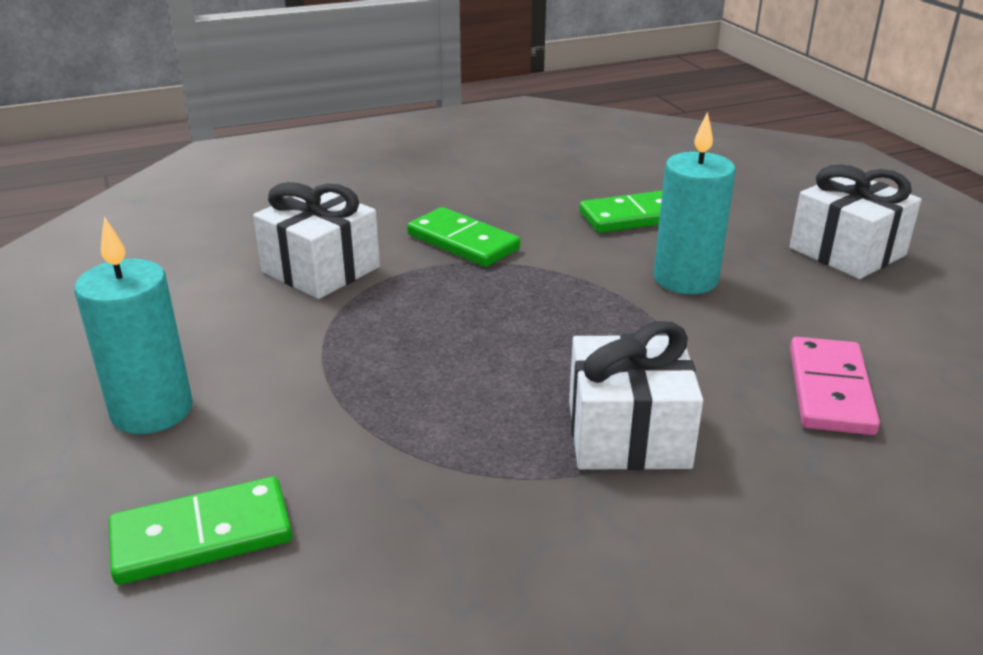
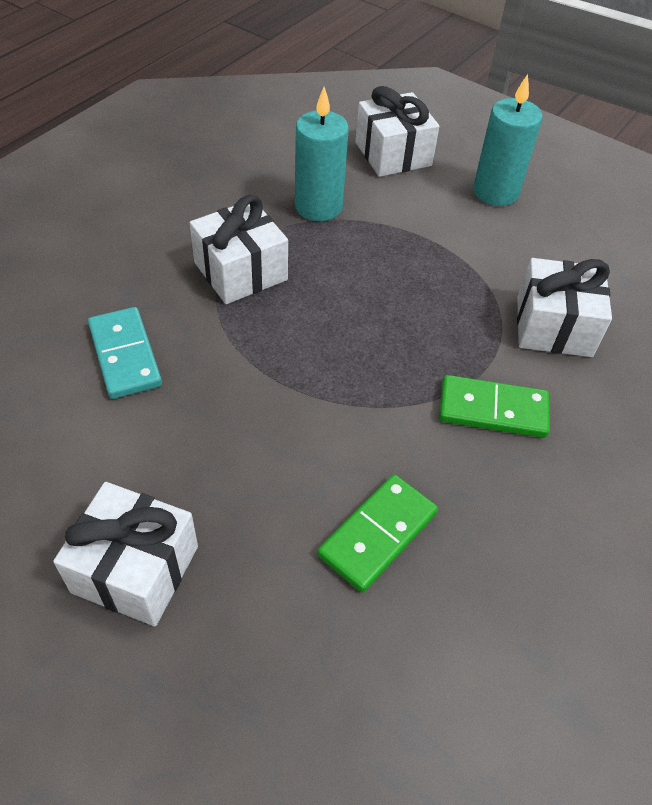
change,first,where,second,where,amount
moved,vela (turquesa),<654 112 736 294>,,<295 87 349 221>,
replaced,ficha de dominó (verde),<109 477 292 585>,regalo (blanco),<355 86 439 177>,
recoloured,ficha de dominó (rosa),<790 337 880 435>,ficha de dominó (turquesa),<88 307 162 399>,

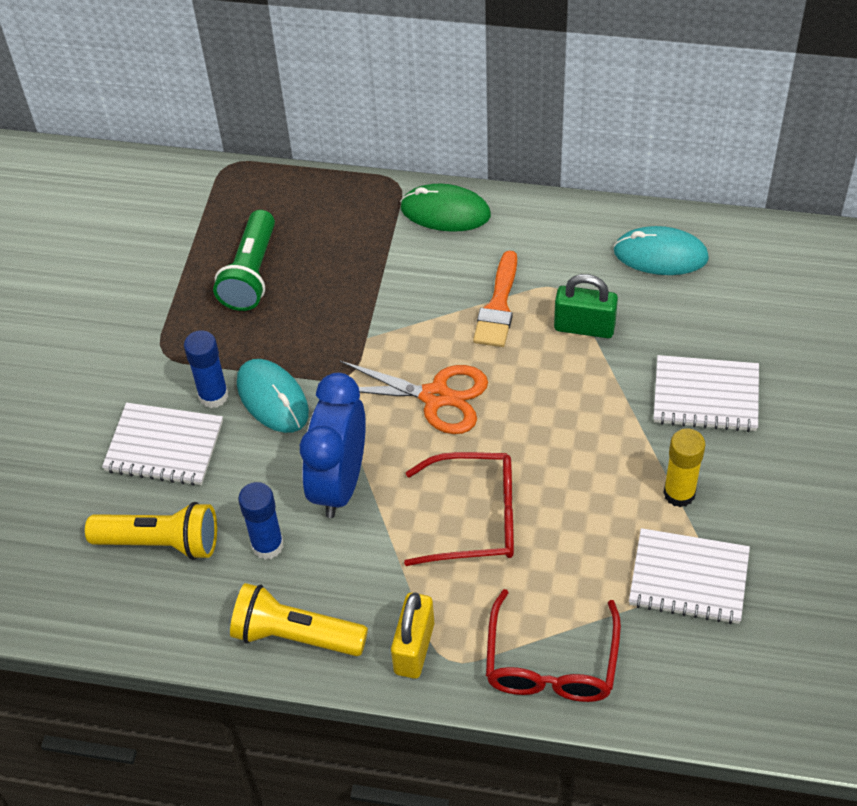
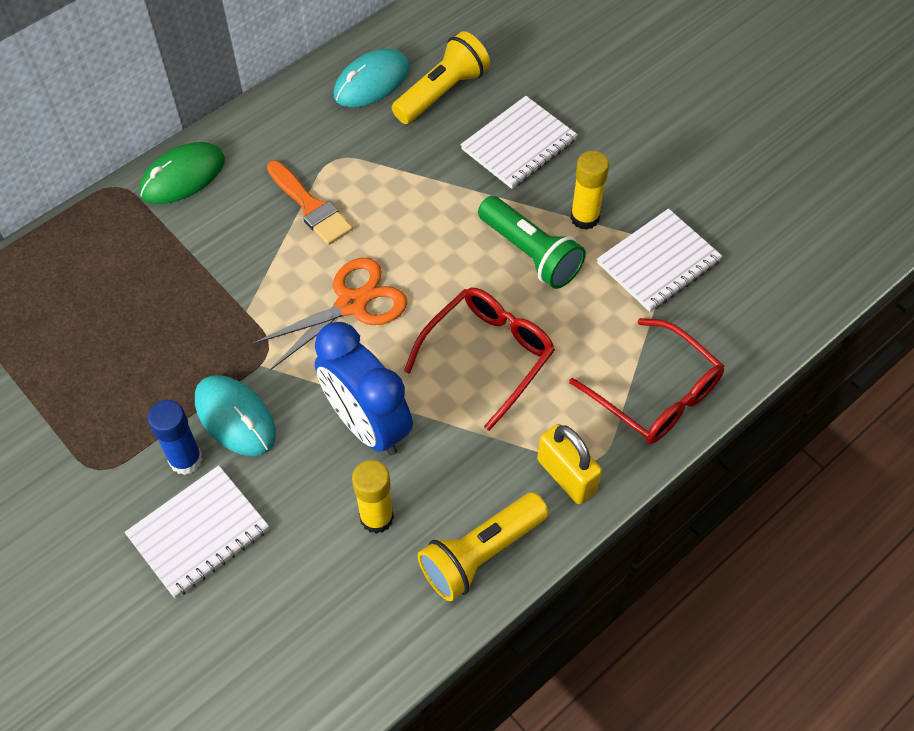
change,first,where,second,where,amount
removed,candado (verde),<554 274 618 338>,,,
moved,lámpara de mano (amarillo),<85 502 217 560>,,<392 31 490 124>,
moved,lámpara de mano (verde),<213 210 275 311>,,<478 196 586 289>,
recoloured,barra de pegamento (azul),<238 482 284 560>,barra de pegamento (amarillo),<352 460 394 534>,
turned,ratón (turquesa),<237 359 309 433>,,<195 375 276 456>,45 degrees clockwise

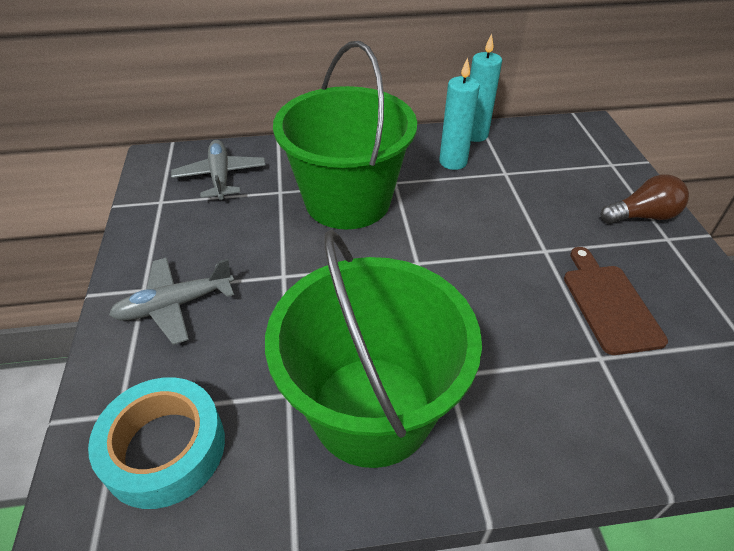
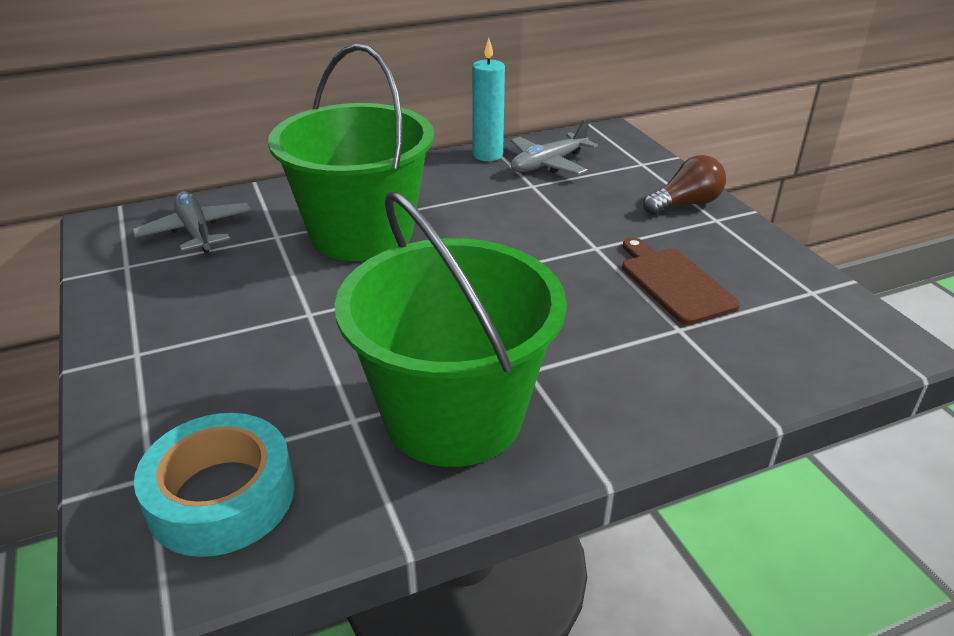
change,first,where,second,where,amount
removed,vela (turquesa),<439 58 480 170>,,,
moved,avión (gris),<109 257 234 345>,,<511 118 598 175>,

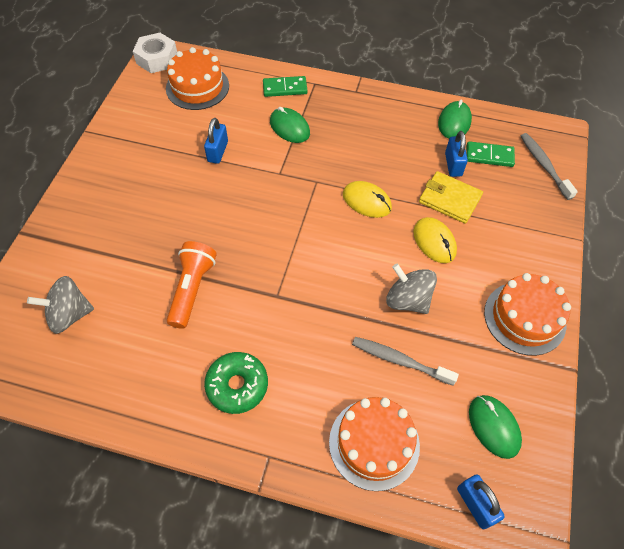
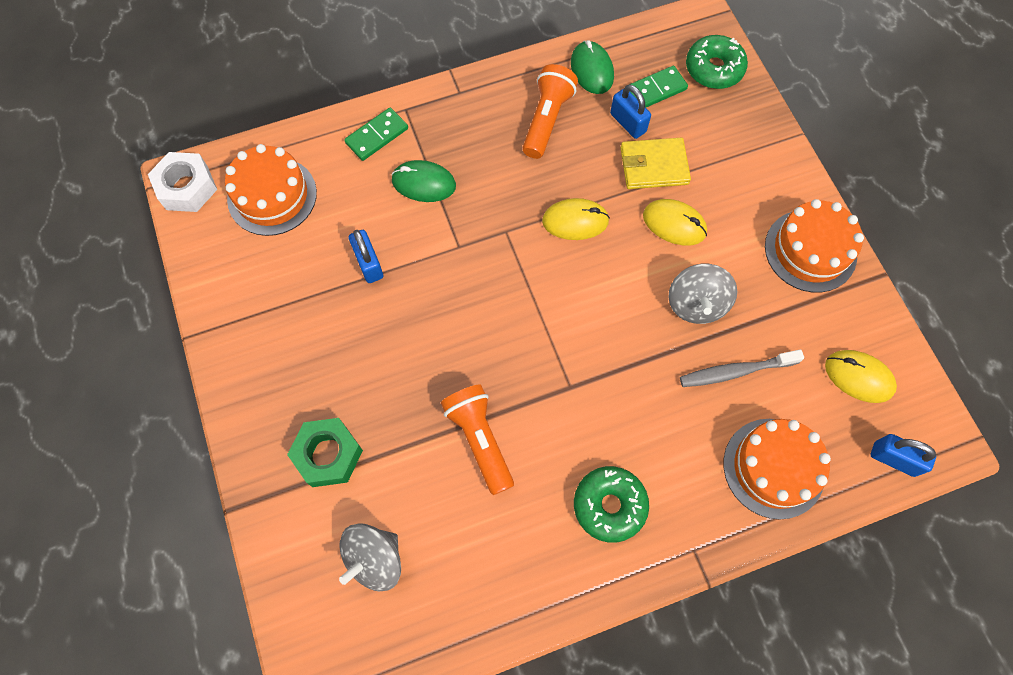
change,first,where,second,where,amount
added,,,tuerca (verde),<287 418 363 487>,
added,,,lámpara de mano (naranja),<523 64 578 159>,
replaced,cepillo de dientes (gris),<521 133 578 200>,rosquilla (verde),<686 35 748 89>,
recoloured,ratón (verde),<469 395 522 459>,ratón (amarillo),<825 350 897 403>,
turned,peonza (gris),<386 263 437 314>,,<668 264 737 324>,90 degrees counterclockwise

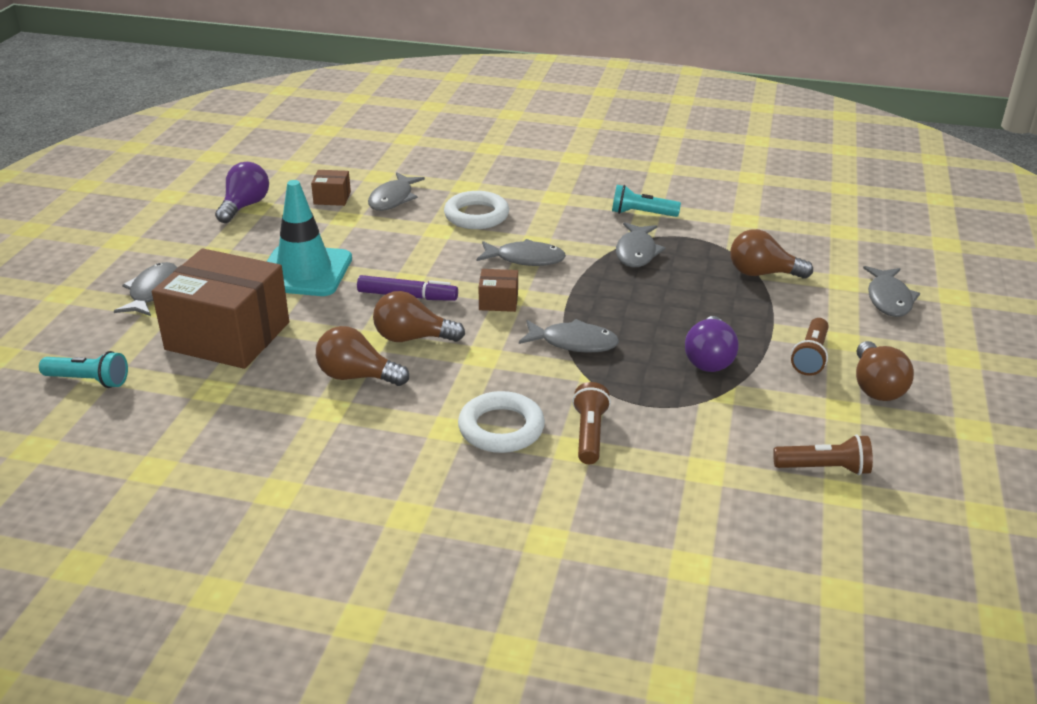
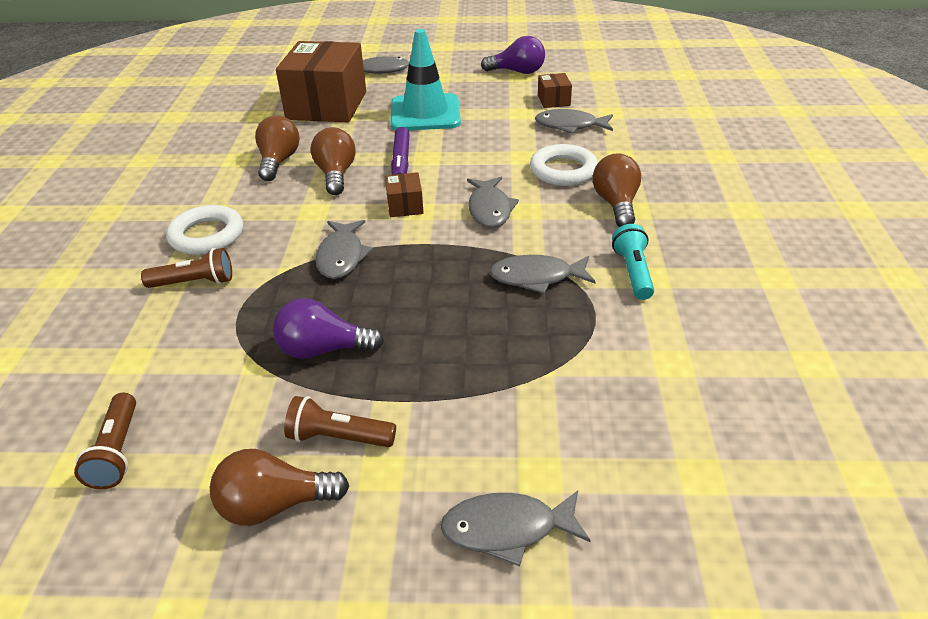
change,first,where,second,where,amount
removed,lámpara de mano (turquesa),<39 351 128 388>,,,
moved,bombilla (marrón),<730 229 813 279>,,<593 153 641 227>,

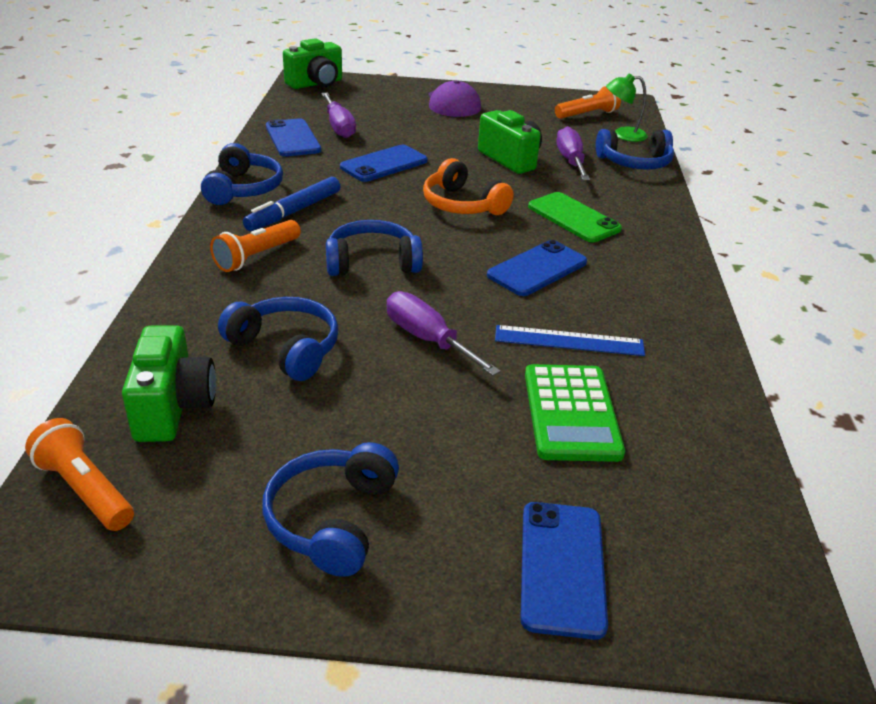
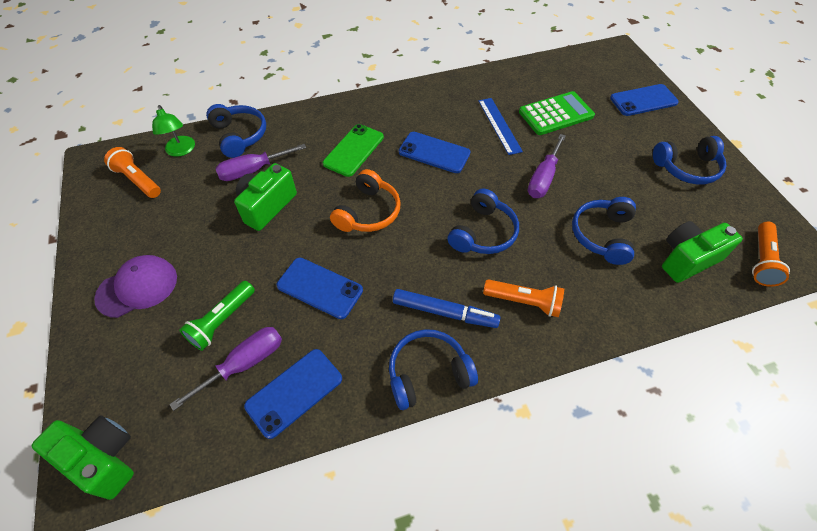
change,first,where,second,where,amount
added,,,lámpara de mano (verde),<179 281 255 351>,
turned,auriculares (azul),<326 220 423 276>,,<447 189 519 254>,120 degrees counterclockwise

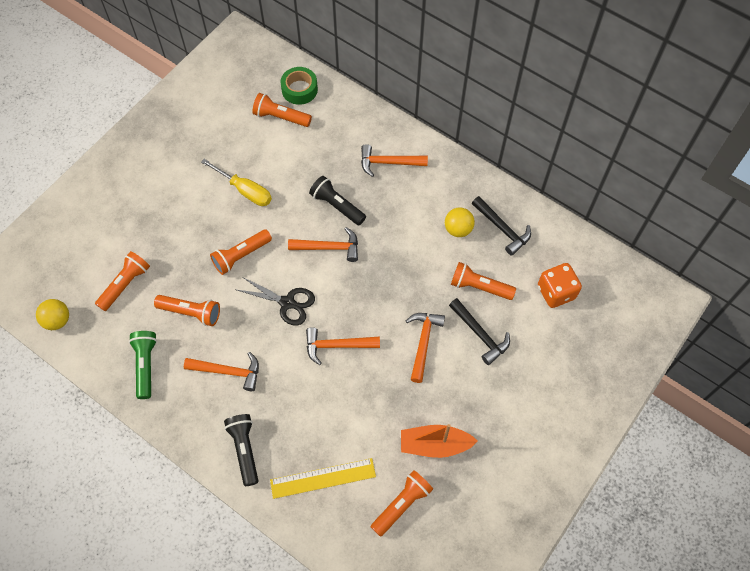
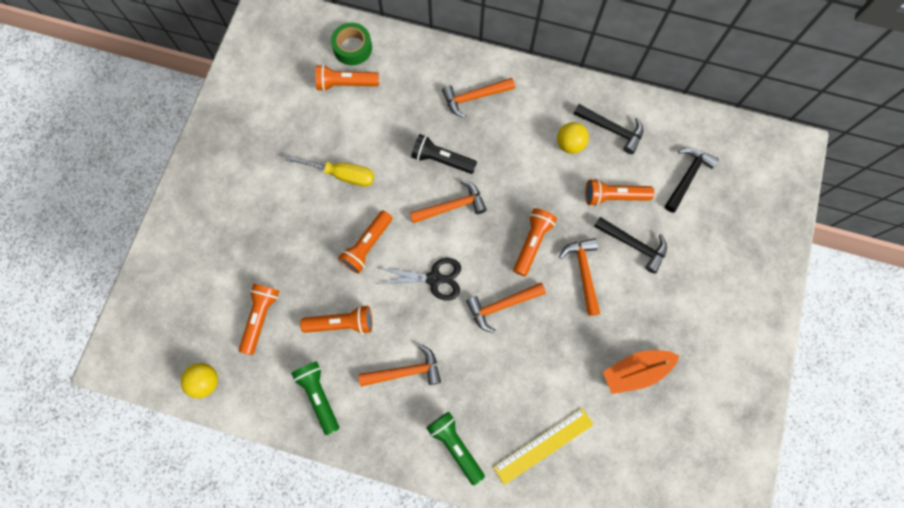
change,first,where,second,where,amount
moved,lámpara de mano (naranja),<371 470 433 537>,,<513 208 557 276>,
replaced,dado (naranja),<538 263 582 308>,martillo (negro),<665 147 719 213>,
recoloured,lámpara de mano (negro),<224 414 259 486>,lámpara de mano (verde),<426 412 485 485>,

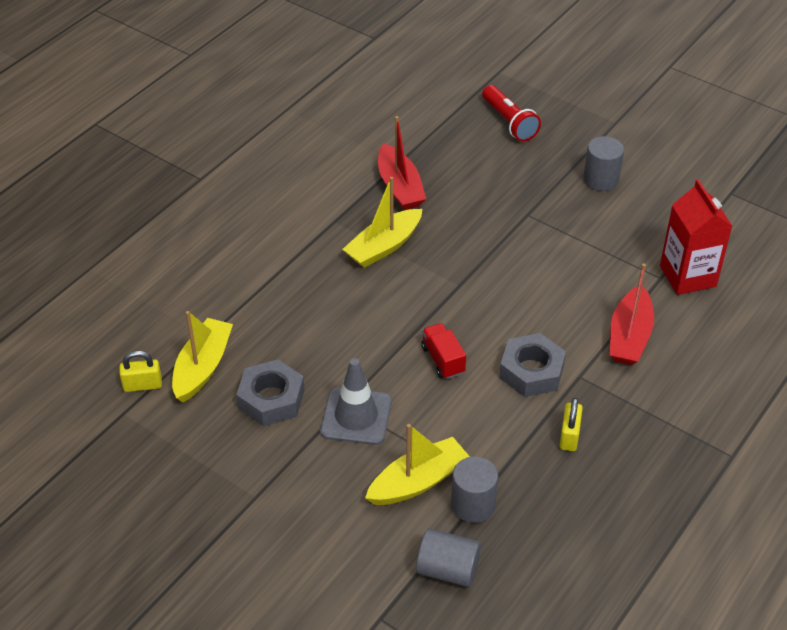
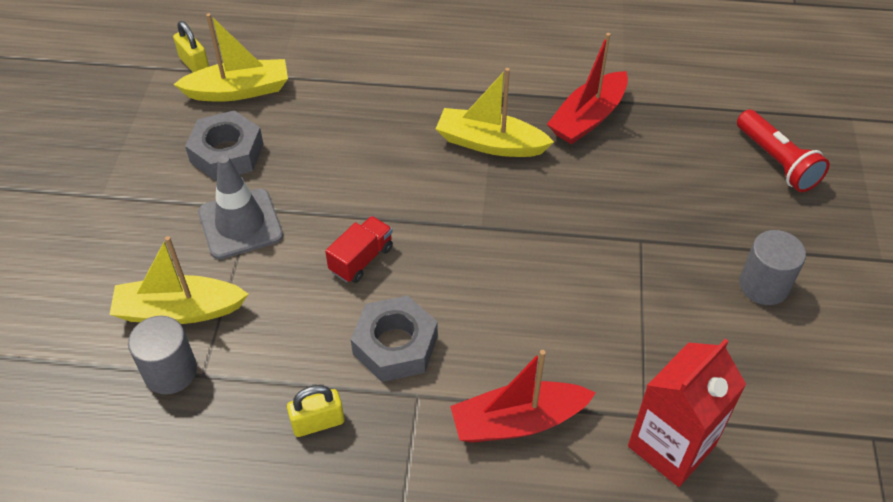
change,first,where,second,where,amount
removed,cilindro (gris),<416 528 481 587>,,,
turned,barco (amarillo),<365 424 470 505>,,<109 236 248 324>,150 degrees clockwise
turned,lámpara de mano (rojo),<482 85 541 141>,,<737 110 830 192>,60 degrees counterclockwise

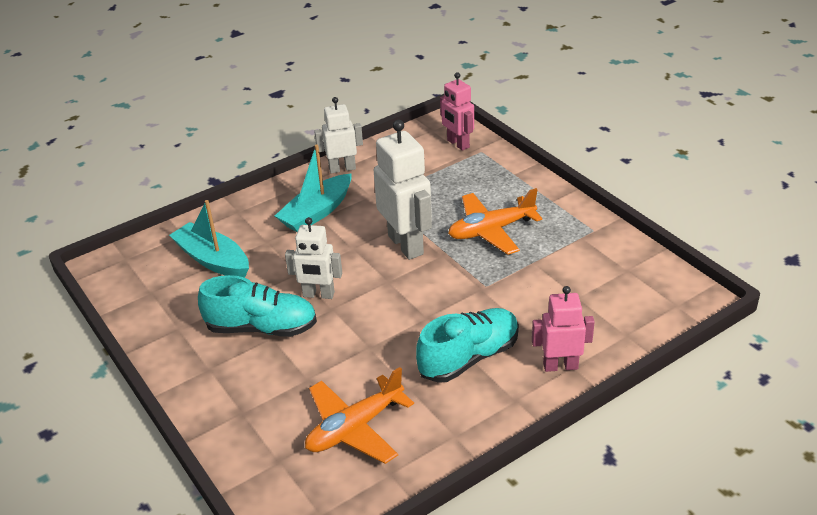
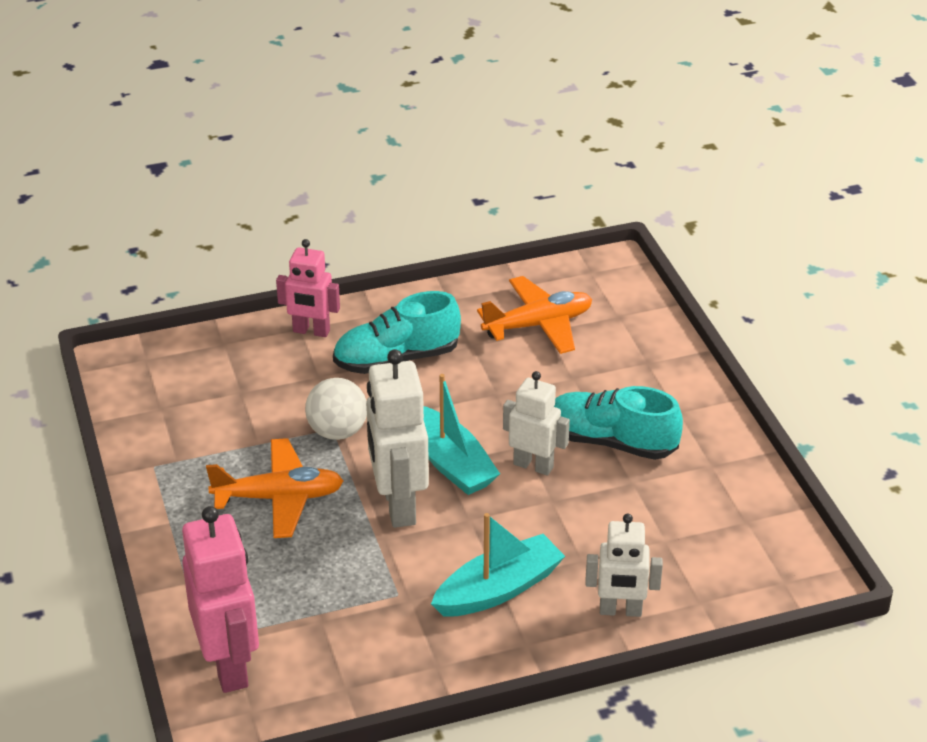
change,first,where,second,where,amount
added,,,pelota (blanco),<305 378 367 440>,
moved,barco (turquesa),<169 200 249 278>,,<423 374 500 495>,
moved,robot (blanco),<314 97 363 174>,,<585 514 663 617>,
resized,robot (rosa),<440 72 474 151>,,<182 506 259 693>,x1.59

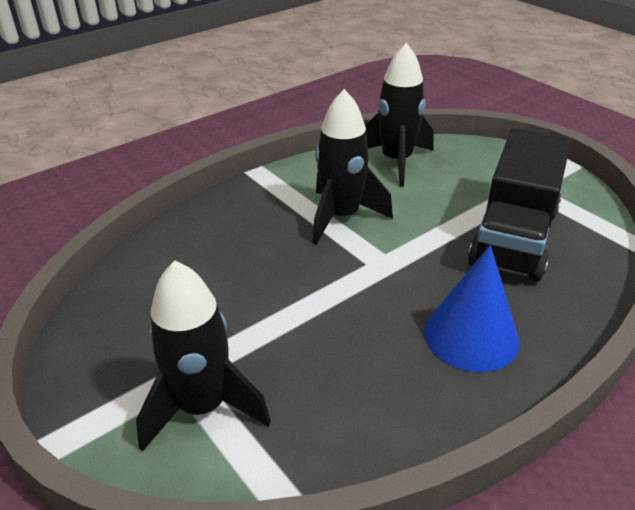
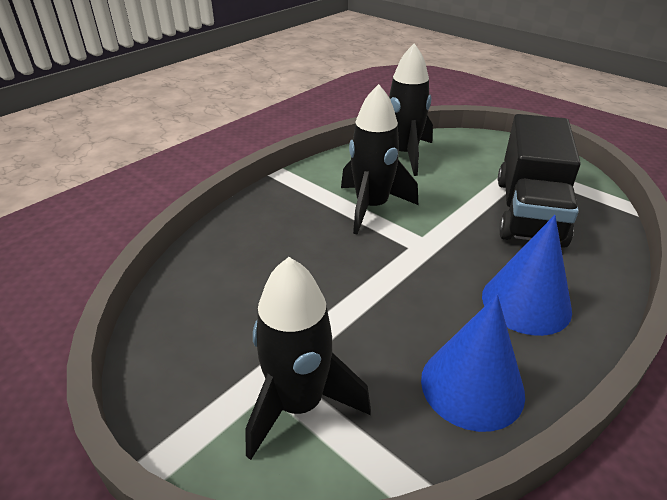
change,first,where,second,where,amount
added,,,cono (azul),<421 295 525 432>,

